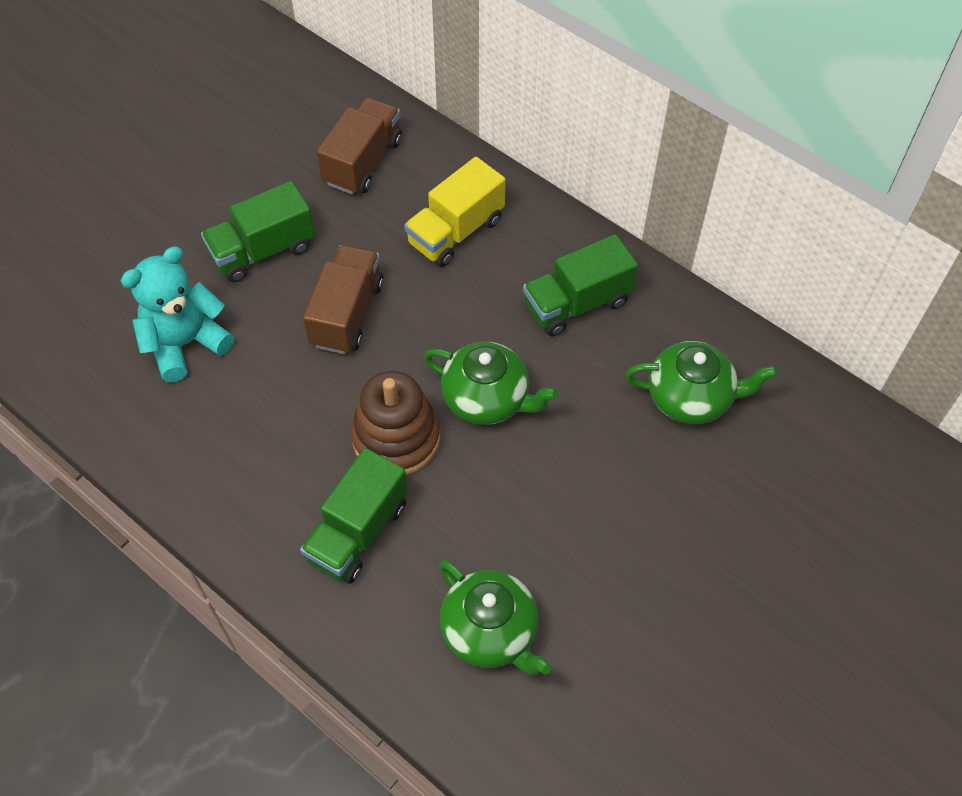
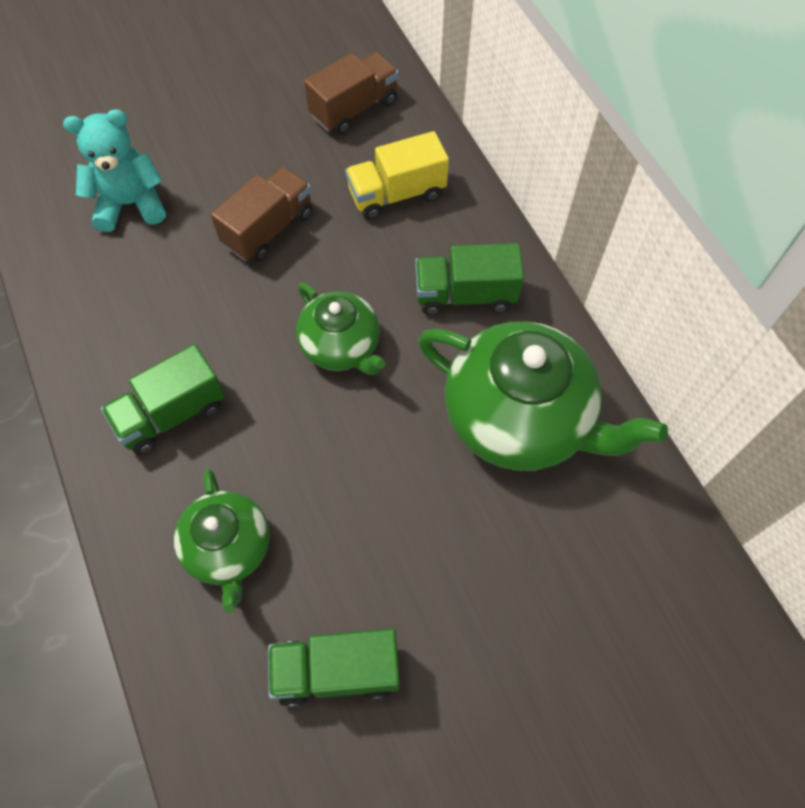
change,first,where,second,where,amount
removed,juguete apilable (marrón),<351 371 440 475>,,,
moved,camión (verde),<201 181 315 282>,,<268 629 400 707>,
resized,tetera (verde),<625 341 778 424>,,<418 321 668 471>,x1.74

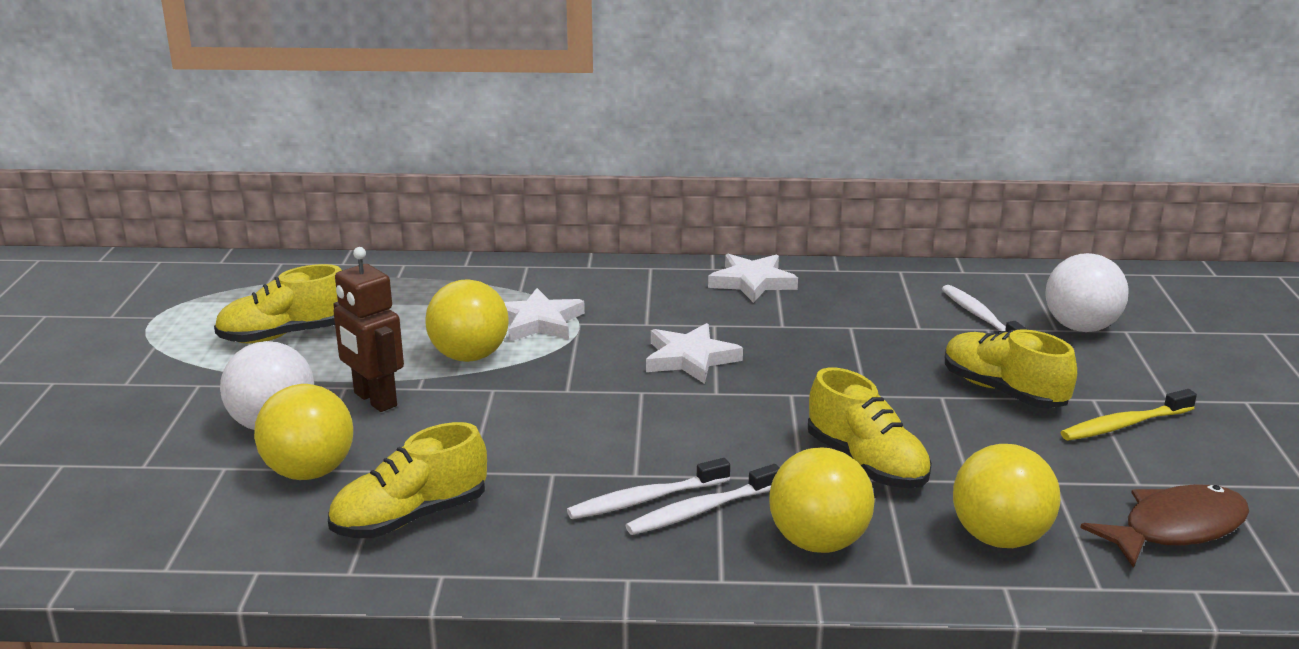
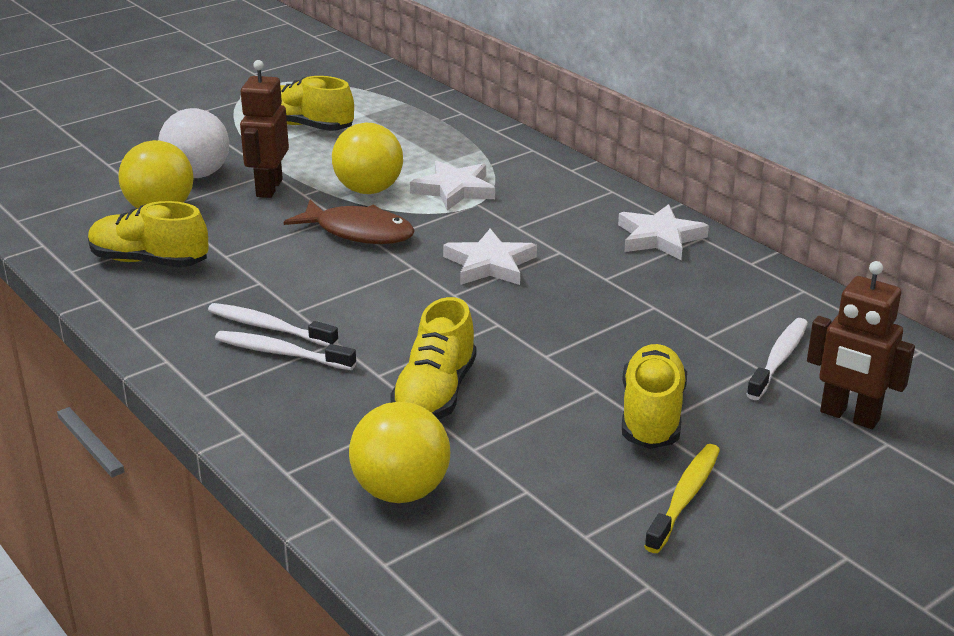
change,first,where,second,where,amount
removed,pelota (amarillo),<769 448 875 553>,,,
moved,pez (marrón),<1080 484 1249 568>,,<284 200 415 244>,
replaced,pelota (blanco),<1045 253 1129 332>,robot (marrón),<807 261 915 429>,
turned,cepillo de dientes (amarillo),<1061 389 1197 441>,,<644 444 720 553>,90 degrees clockwise

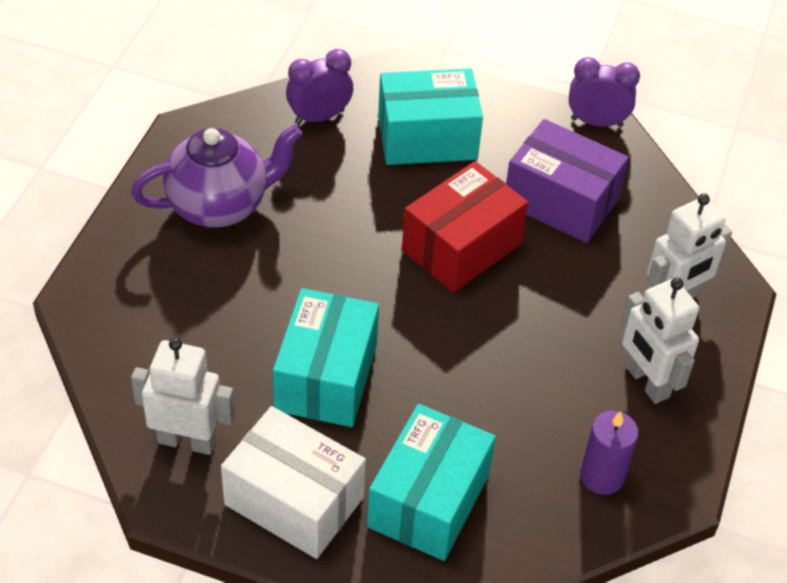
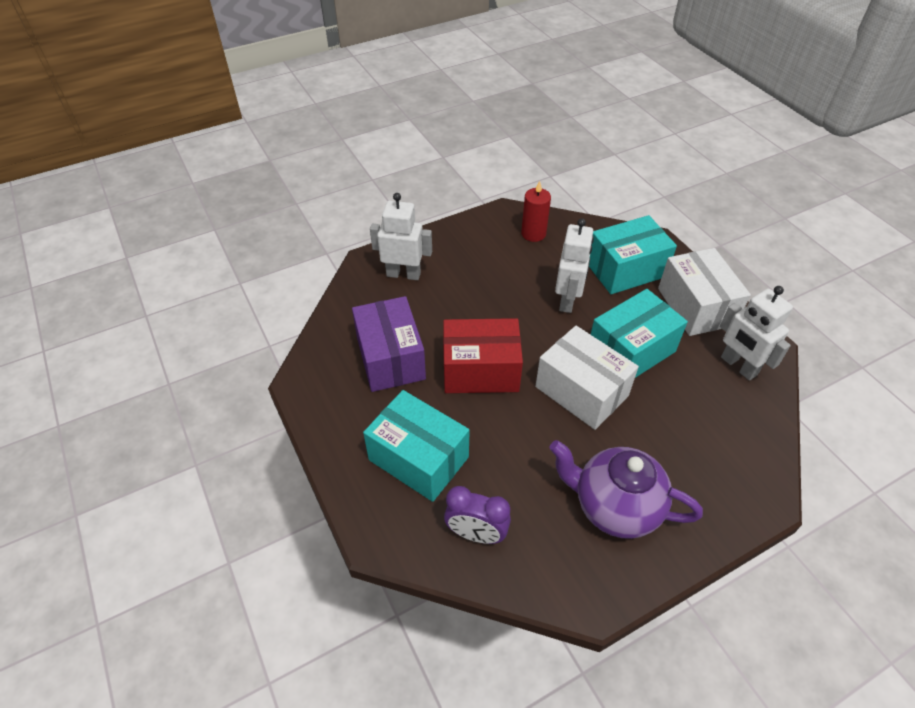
change,first,where,second,where,amount
removed,despertador (morado),<569 57 640 127>,,,
added,,,caja (blanco),<536 326 639 430>,
moved,robot (blanco),<621 278 699 404>,,<555 218 594 313>,
recoloured,vela (morado),<580 411 639 495>,vela (rojo),<521 181 551 242>,

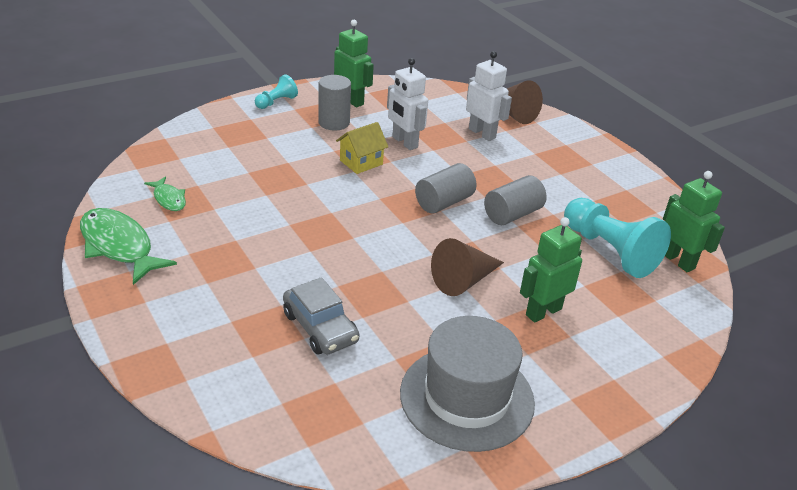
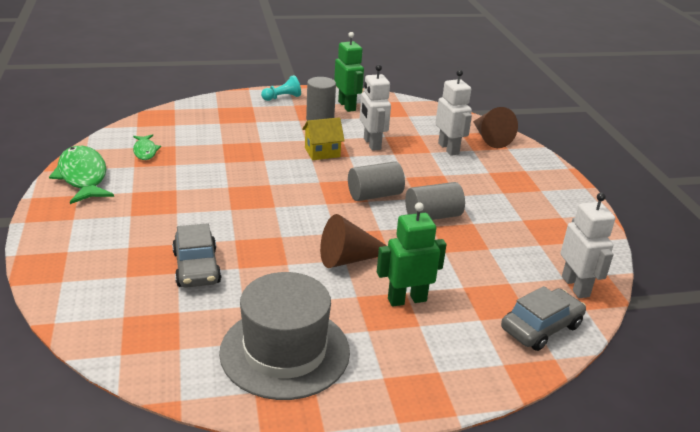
change,first,where,second,where,amount
removed,peón (turquesa),<564 198 671 278>,,,
added,,,coche (gris),<501 286 586 351>,
recoloured,robot (verde),<663 171 725 272>,robot (blanco),<561 193 615 298>,

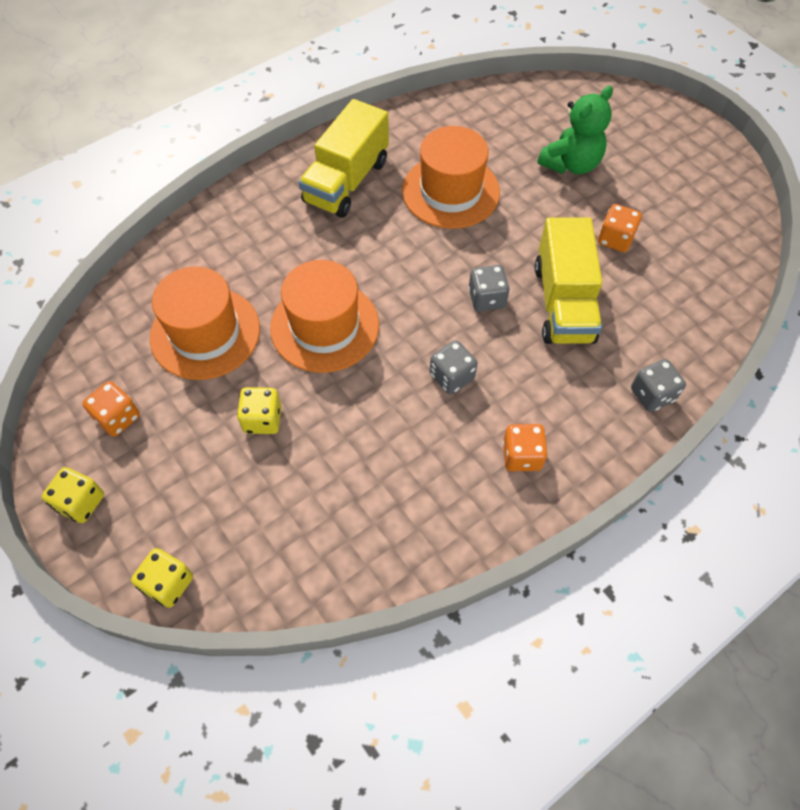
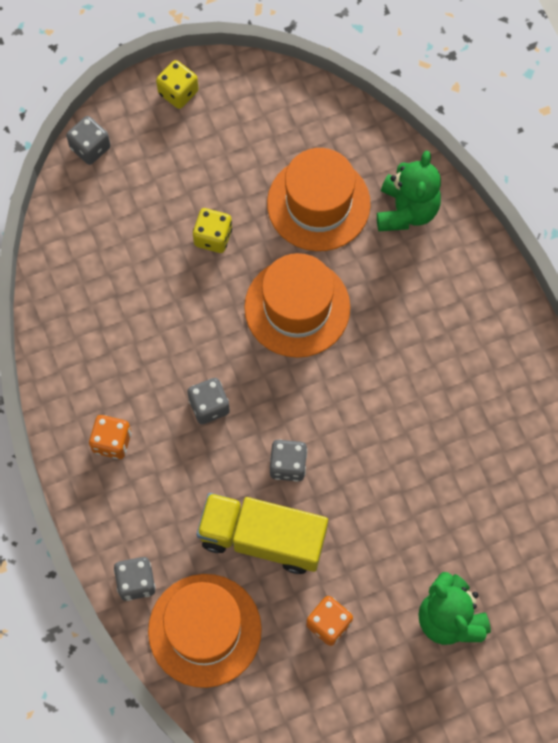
change,first,where,second,where,amount
removed,dado (naranja),<82 381 140 437>,,,
removed,camión (amarillo),<299 99 389 218>,,,
added,,,osito (verde),<377 151 441 231>,
moved,sombrero (naranja),<402 126 500 229>,,<148 574 262 688>,
recoloured,dado (amarillo),<131 548 193 608>,dado (gris),<66 116 111 165>,

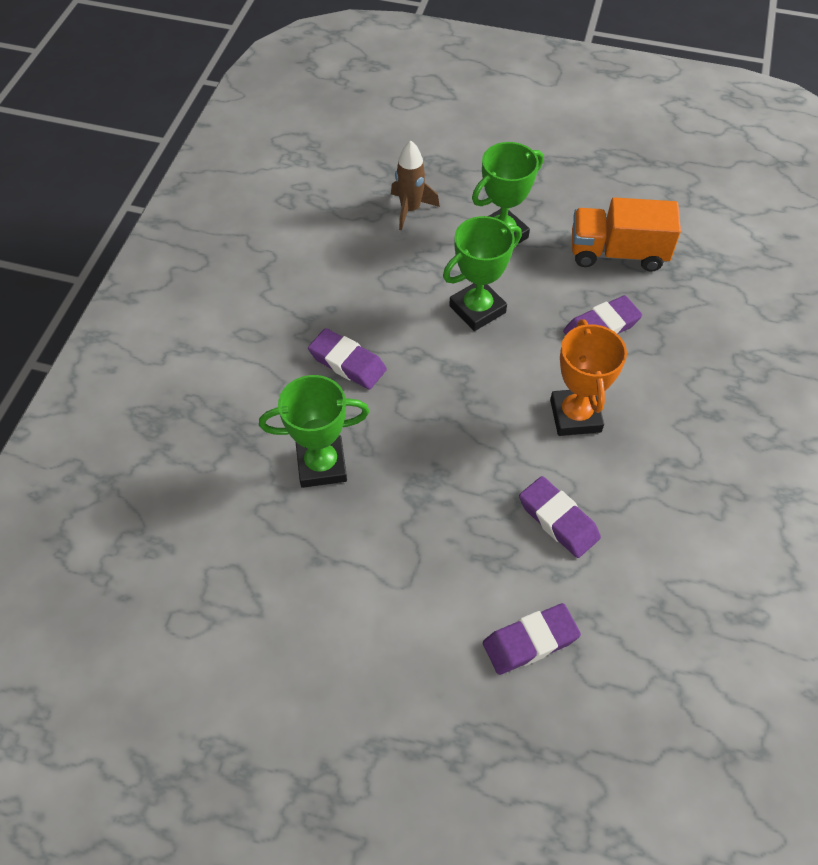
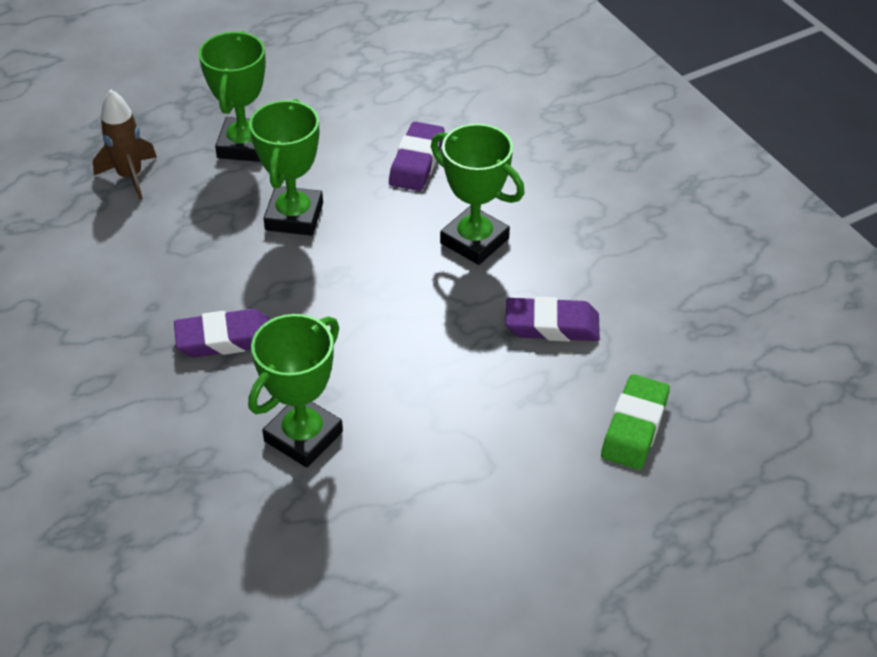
change,first,where,second,where,amount
removed,camión (naranja),<572 197 681 271>,,,
recoloured,goma de borrar (morado),<483 603 581 675>,goma de borrar (verde),<601 374 670 470>,
recoloured,trofeo (naranja),<550 319 627 436>,trofeo (verde),<431 124 525 265>,

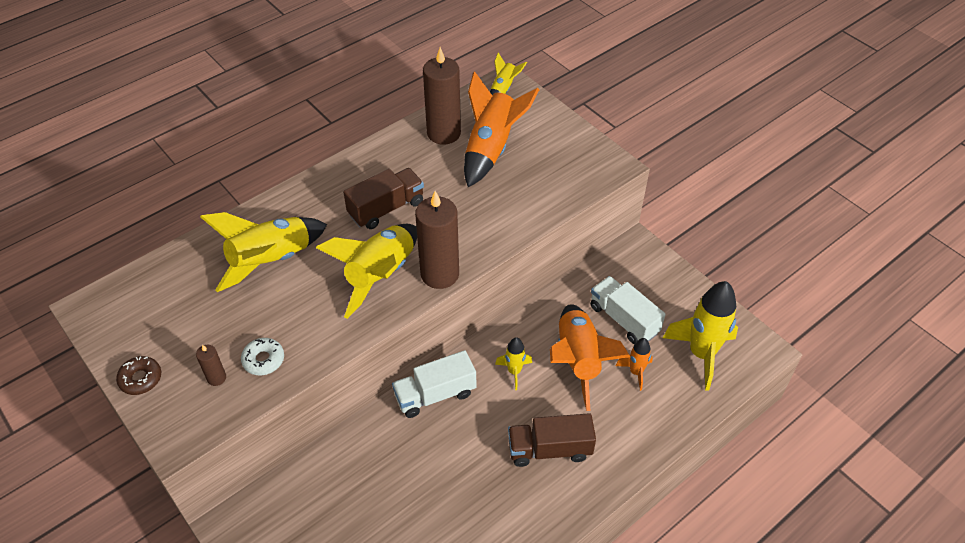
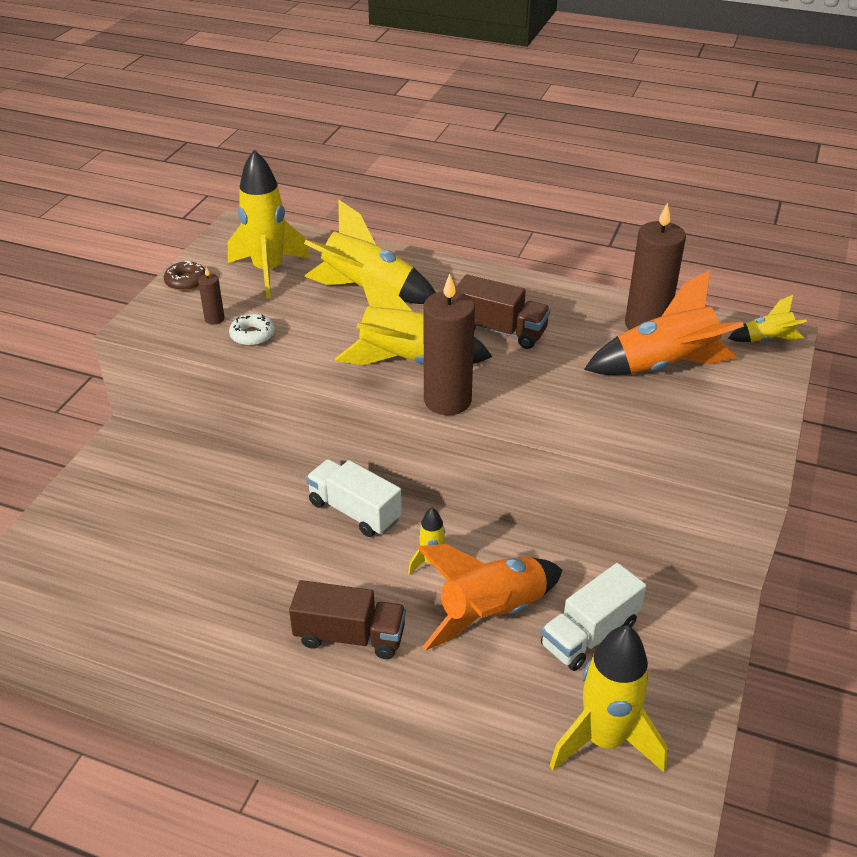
change,first,where,second,where,amount
removed,cohete (naranja),<616 338 653 391>,,,
added,,,cohete (amarillo),<228 150 309 298>,
turned,camión (marrón),<508 413 596 467>,,<289 580 406 659>,135 degrees clockwise
turned,camión (blanco),<590 276 666 344>,,<541 563 646 671>,150 degrees counterclockwise

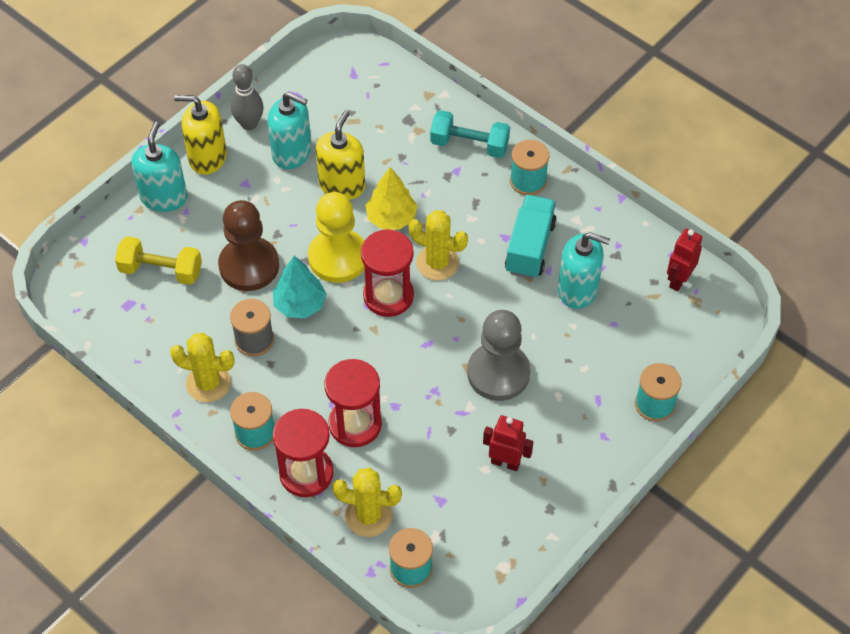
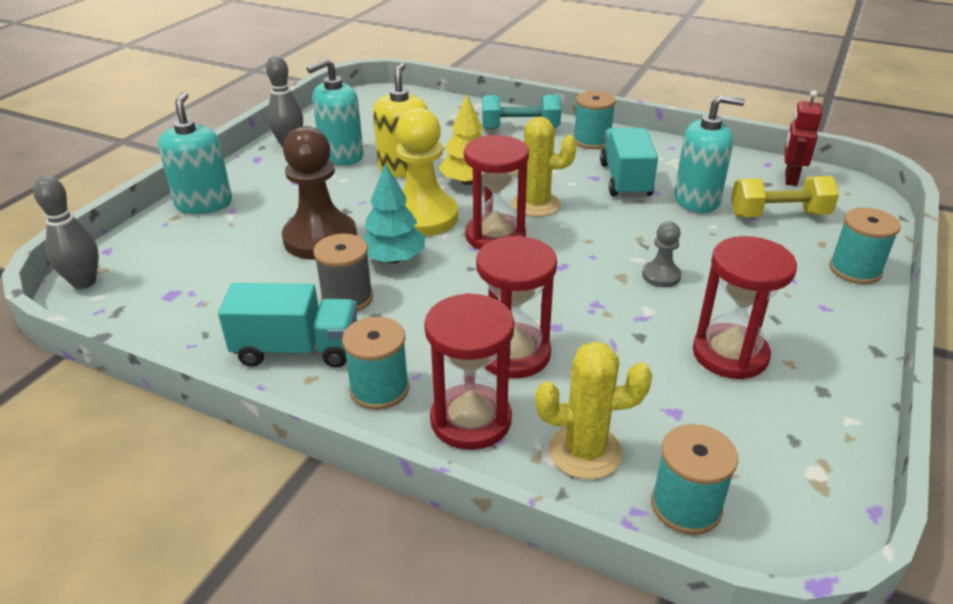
change,first,where,second,where,amount
removed,dispensador de jabón (amarillo),<174 95 227 175>,,,
added,,,bolo (gris),<33 176 99 289>,
moved,mancuerna (amarillo),<115 236 202 285>,,<731 176 839 217>,
replaced,cactus (amarillo),<170 333 235 403>,camión (turquesa),<218 283 358 368>,
replaced,robot (rojo),<483 415 533 471>,reloj de arena (rojo),<693 236 797 380>,
turned,dispensador de jabón (turquesa),<268 92 312 169>,,<307 58 364 165>,135 degrees clockwise
resized,peón (gris),<467 310 530 401>,,<642 222 681 287>,x0.48

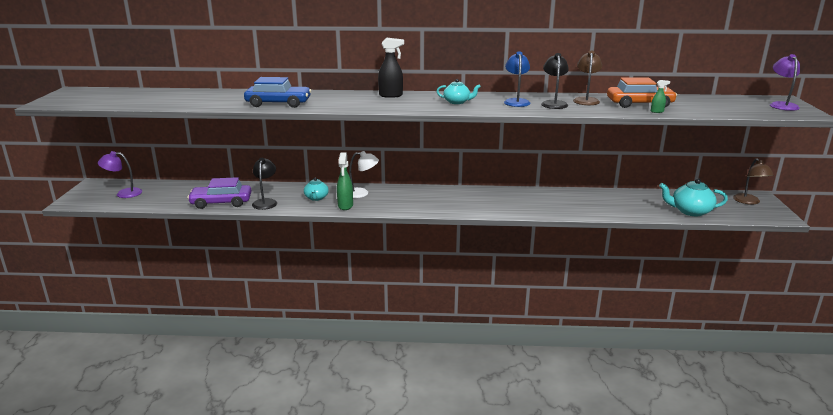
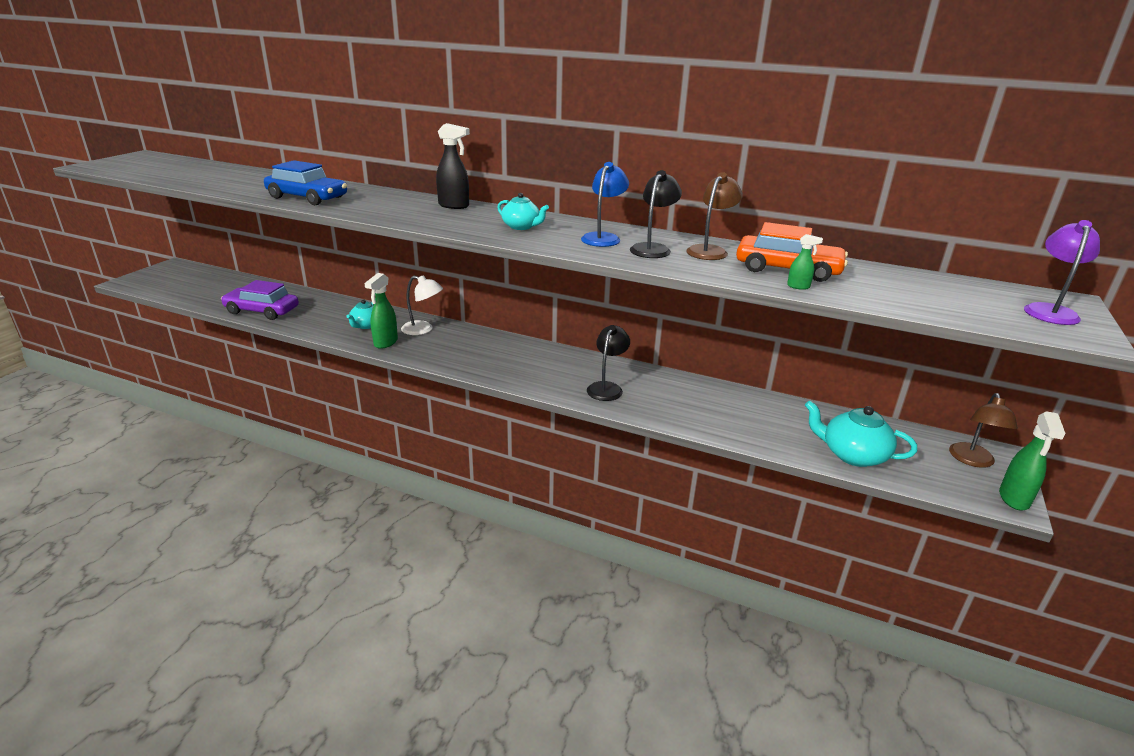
change,first,where,second,where,amount
removed,lámpara (morado),<98 151 142 198>,,,
added,,,pulverizador (verde),<999 411 1066 511>,
moved,lámpara (negro),<252 158 277 210>,,<587 325 630 401>,

